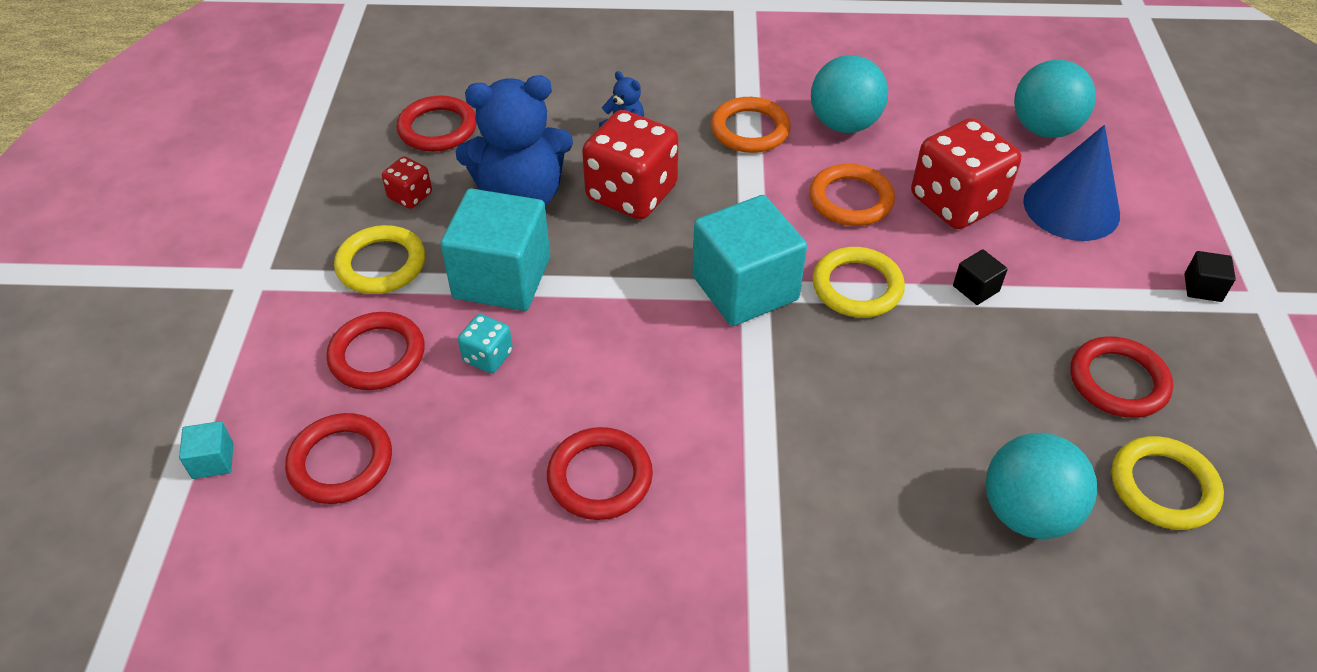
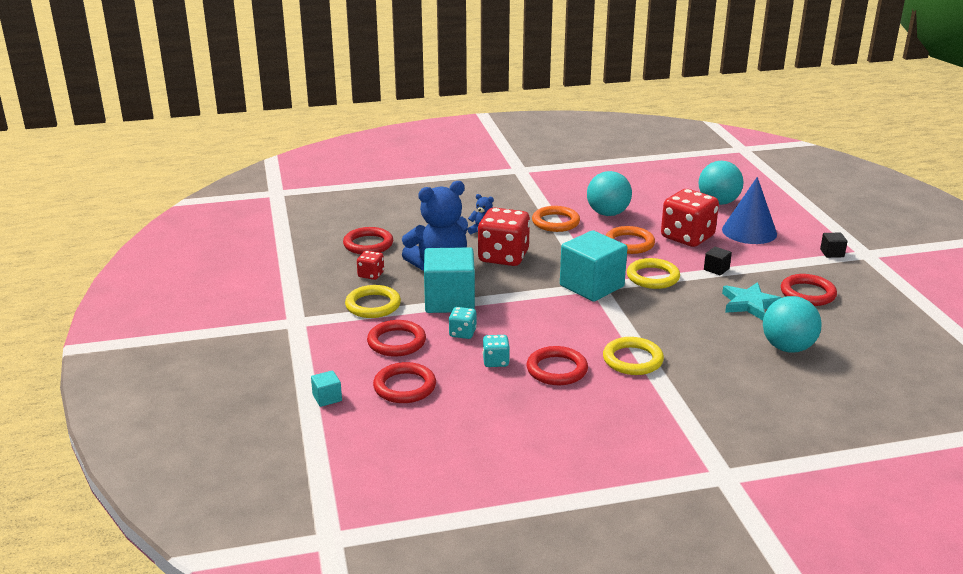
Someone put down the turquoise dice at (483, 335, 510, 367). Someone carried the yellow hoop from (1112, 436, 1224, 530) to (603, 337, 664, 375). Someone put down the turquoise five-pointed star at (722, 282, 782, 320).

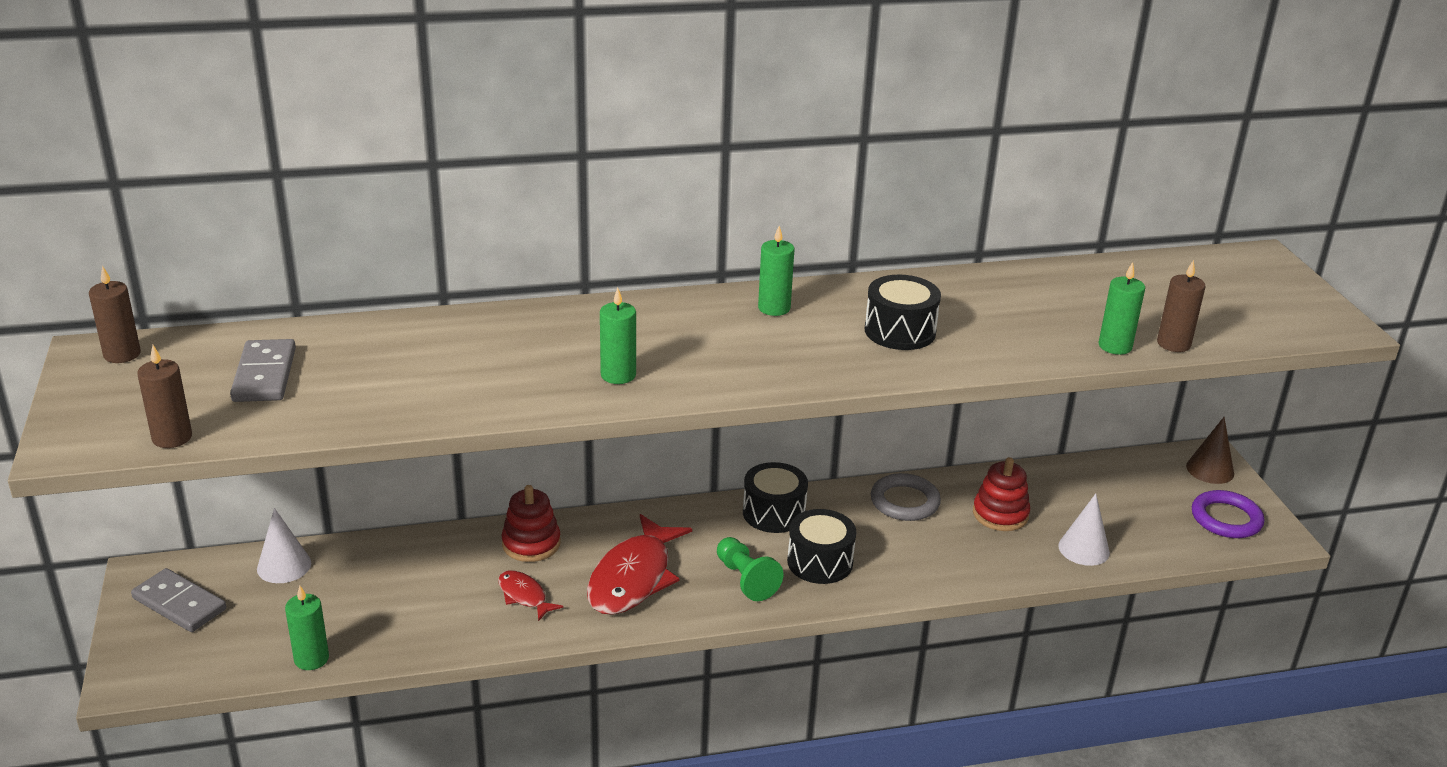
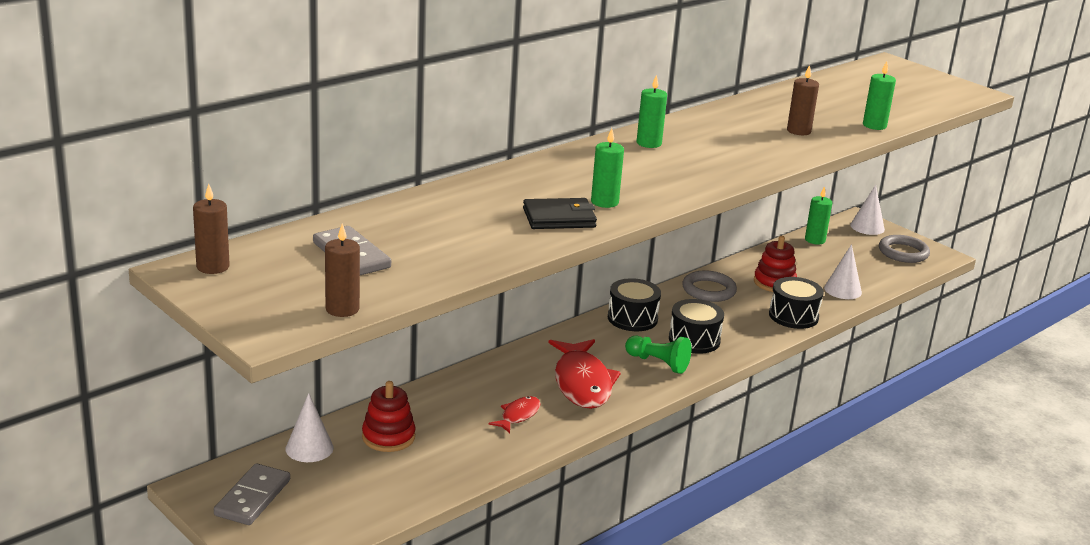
Someone rotated the grey domino tile at (131, 568, 226, 632) by 75 degrees counterclockwise. Someone carried the scarlet ring stacker from (502, 485, 561, 562) to (362, 381, 416, 452). Someone rotated the scarlet toy fish at (498, 570, 563, 621) by 105 degrees clockwise. Someone put down the black wallet at (523, 198, 597, 229). Someone carried the black toy drum from (865, 275, 941, 350) to (769, 277, 824, 329). Someone carried the brown candle from (1157, 260, 1206, 352) to (787, 65, 819, 135). Someone carried the leaf-green candle from (285, 586, 329, 670) to (805, 186, 832, 245). Someone repainted the brown cone shape at (1186, 417, 1234, 484), which became the pure white cone shape at (850, 185, 885, 235). Someone repainted the purple hoop at (1192, 490, 1264, 538), which became the grey hoop at (879, 235, 930, 263).

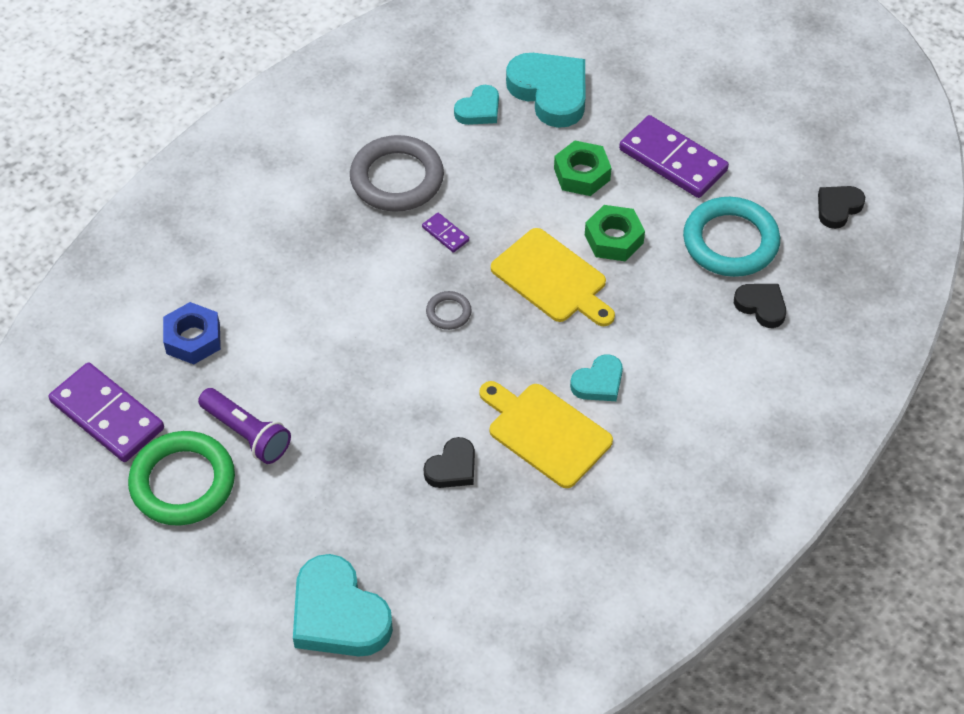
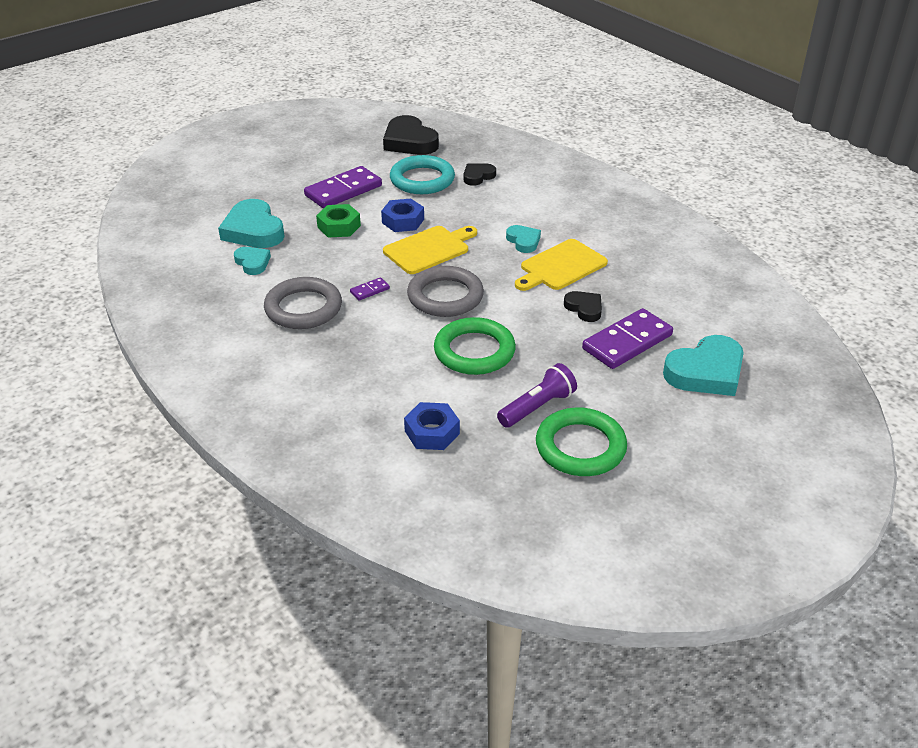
Someone rotated the turquoise heart shape at (506, 53, 585, 128) by 90 degrees counterclockwise. Someone repainted the leaf-green hexagon nut at (585, 205, 645, 261), which became the blue hexagon nut at (381, 199, 424, 232). Someone scaled the black heart shape at (818, 186, 865, 229) by 1.83. Someone scaled the grey hoop at (426, 291, 472, 330) by 2.18. Someone put down the leaf-green hoop at (434, 317, 516, 375). Someone carried the purple domino tile from (49, 362, 164, 462) to (582, 308, 673, 369).

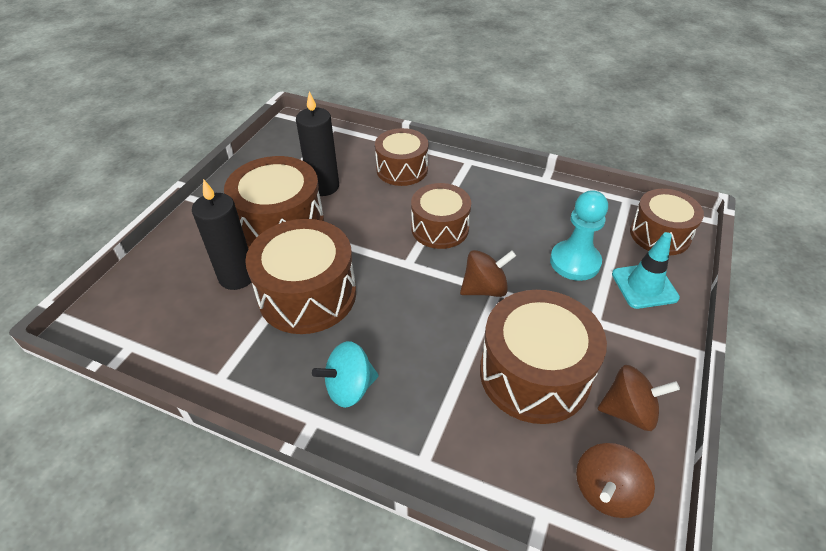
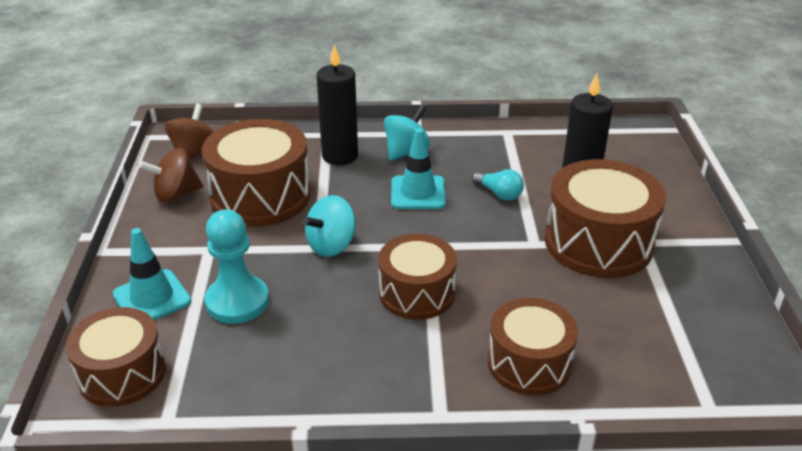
Someone repainted the brown spinning top at (460, 250, 516, 297), which became the turquoise spinning top at (302, 195, 355, 257). Someone carried the black candle from (296, 91, 339, 196) to (317, 44, 358, 165). Someone put down the turquoise safety cone at (391, 129, 446, 209). Someone swapped the brown toy drum at (245, 219, 356, 334) for the turquoise bulb at (472, 169, 524, 201).

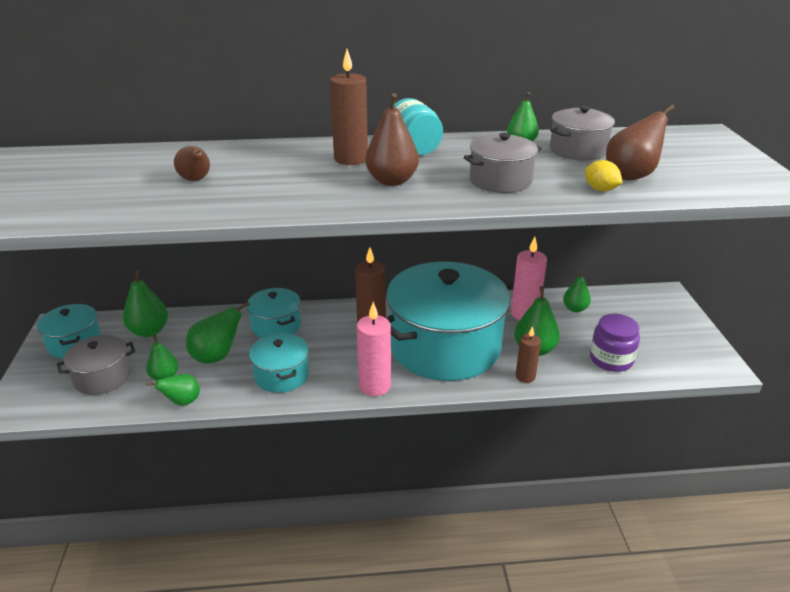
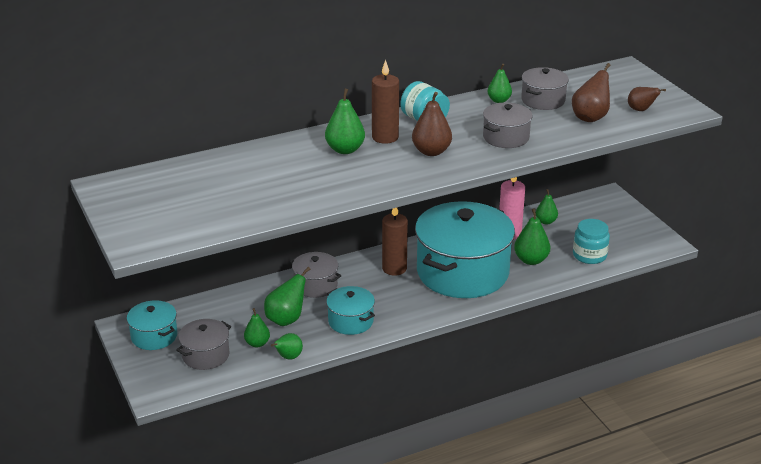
Someone repainted the turquoise cooking pot at (247, 288, 301, 338), which became the grey cooking pot at (290, 252, 341, 298). Someone carried the leaf-green pear from (123, 269, 168, 337) to (325, 89, 365, 154). Someone repainted the purple jam jar at (590, 314, 640, 372), which became the turquoise jam jar at (573, 219, 610, 264). Someone carried the brown pear from (174, 146, 210, 181) to (628, 87, 666, 111). Someone took away the rosy candle at (357, 302, 391, 396). Someone took away the brown candle at (516, 326, 541, 383). Someone took away the yellow lemon at (585, 160, 623, 191).

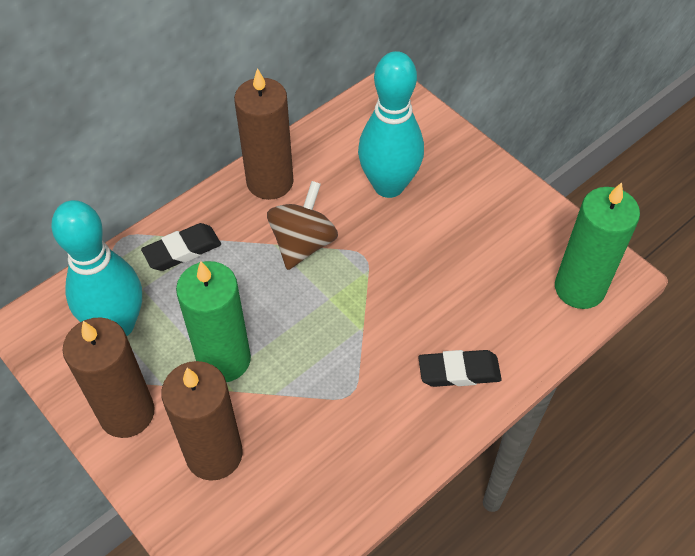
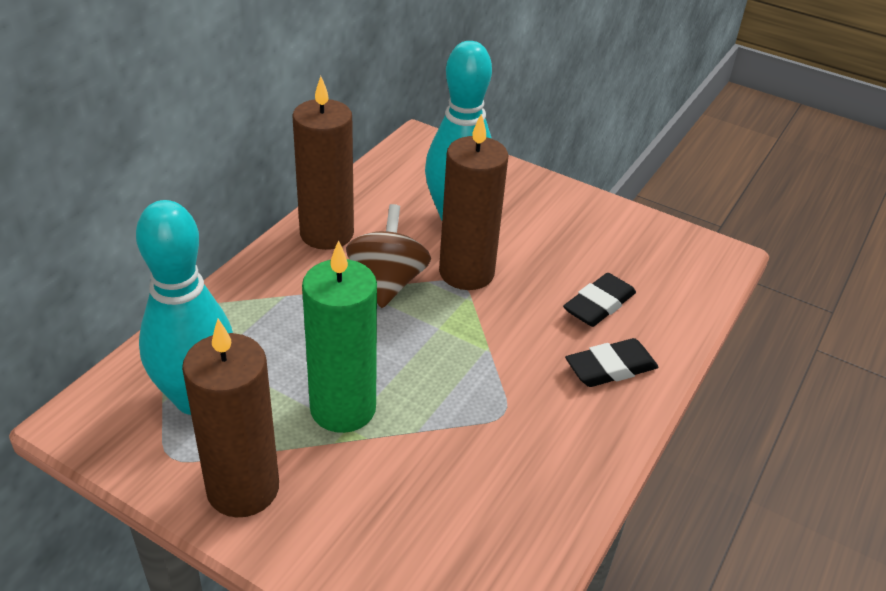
Someone carried the brown candle from (161, 361, 243, 481) to (439, 114, 509, 290). Someone carried the black gum eraser from (141, 223, 221, 271) to (563, 273, 636, 327). Someone took away the leaf-green candle at (555, 182, 640, 309).

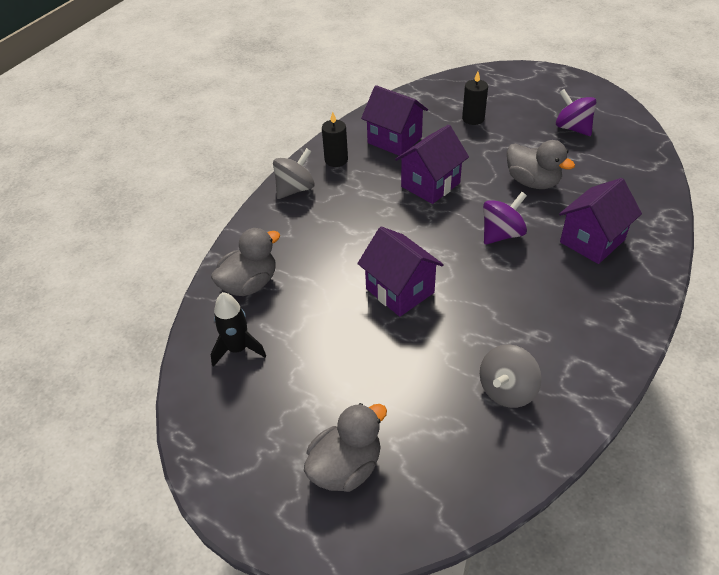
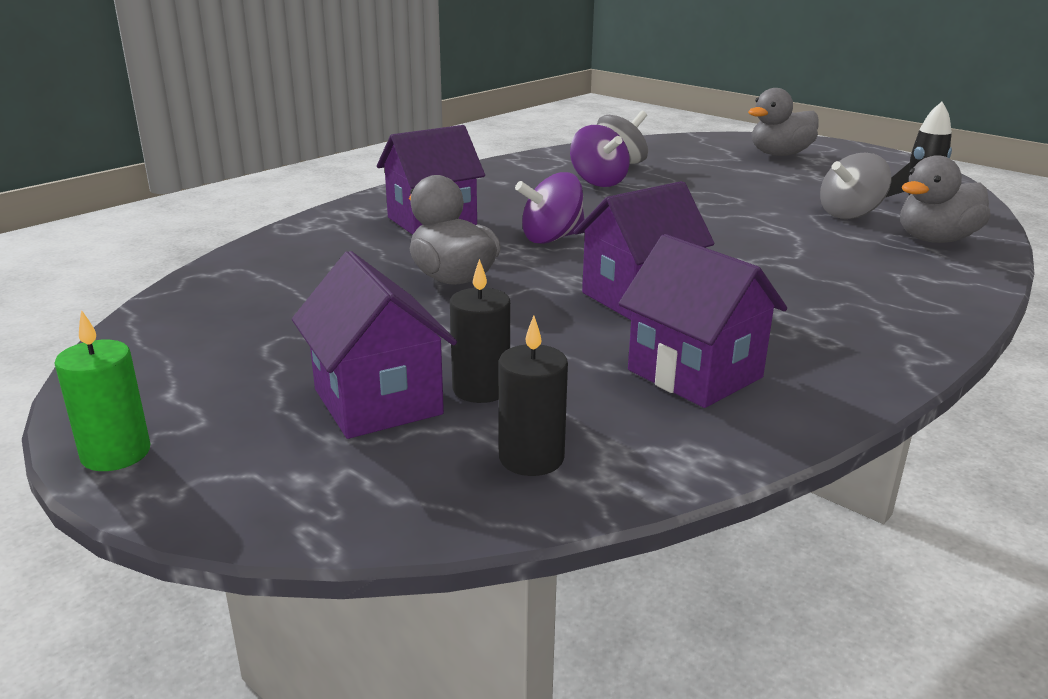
Someone put down the leaf-green candle at (54, 310, 150, 471). Someone carried the purple toy house from (357, 226, 444, 317) to (292, 251, 457, 439). Someone carried the black candle from (322, 112, 348, 167) to (499, 316, 568, 476). Someone carried the purple spinning top from (556, 89, 596, 136) to (570, 125, 630, 187). Someone carried the grey spinning top from (273, 148, 315, 199) to (820, 153, 891, 219).

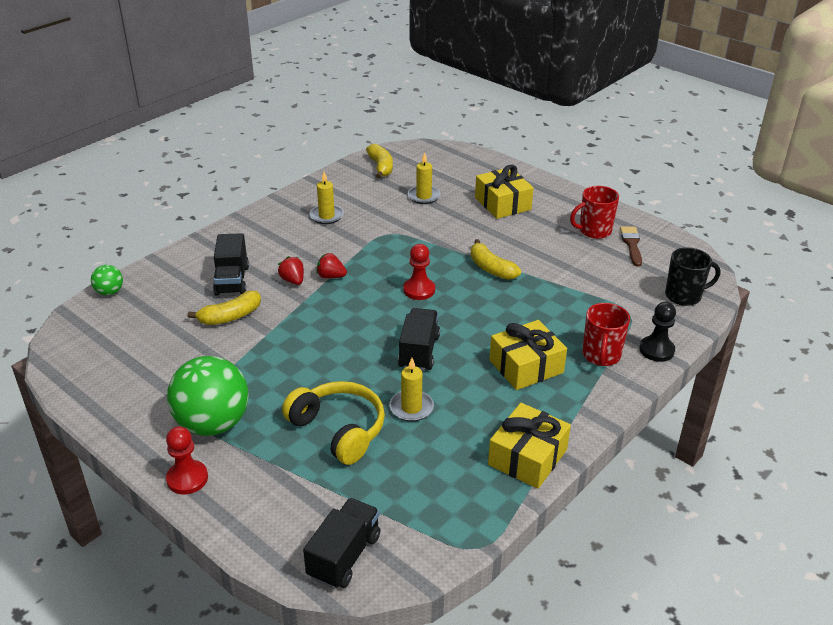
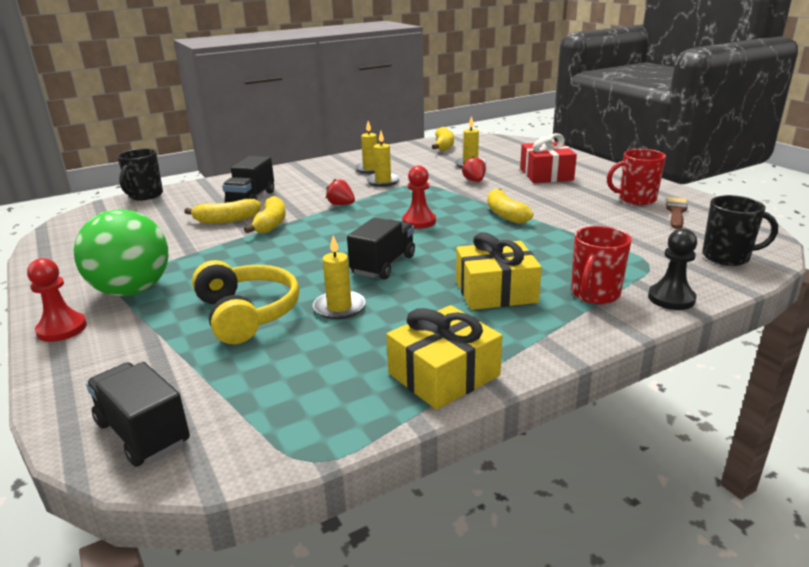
Someone rotated the black lorry at (303, 498, 380, 589) by 90 degrees counterclockwise. Someone swapped the leaf-green play ball at (91, 265, 123, 295) for the black mug at (117, 148, 163, 200). Someone put down the yellow banana fruit at (244, 196, 286, 234). Someone put down the yellow candle at (366, 131, 400, 187). Someone carried the scarlet strawberry from (278, 256, 304, 285) to (462, 156, 486, 182). Someone repainted the yellow gift at (475, 164, 534, 219), which became the scarlet gift at (520, 133, 577, 183).

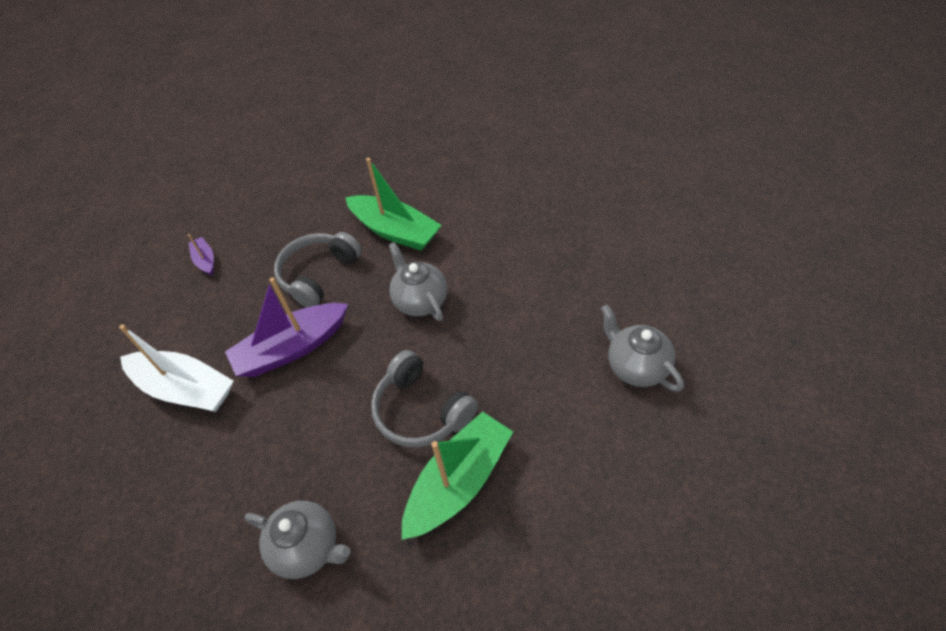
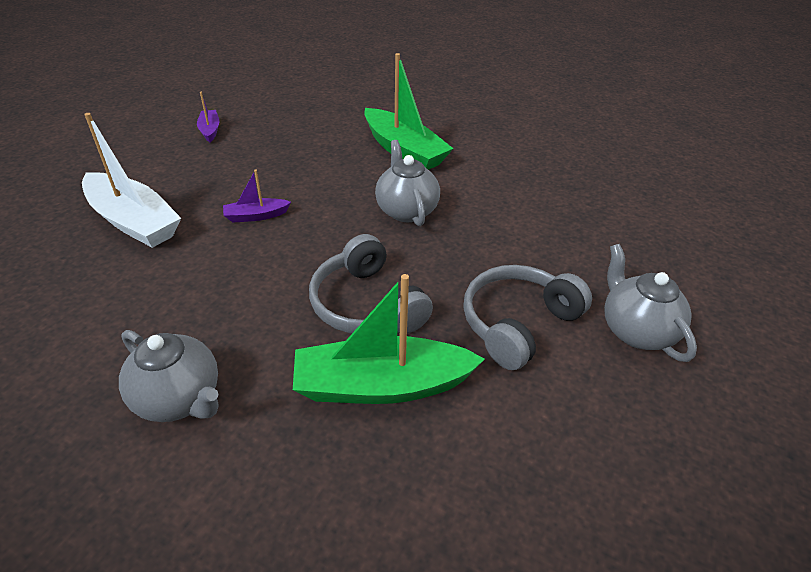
Someone scaled the purple sailboat at (225, 277, 348, 377) by 0.48. Someone rotated the leaf-green sailboat at (402, 411, 513, 540) by 150 degrees counterclockwise. Someone carried the grey over-ear headphones from (274, 232, 362, 308) to (463, 265, 592, 370).

